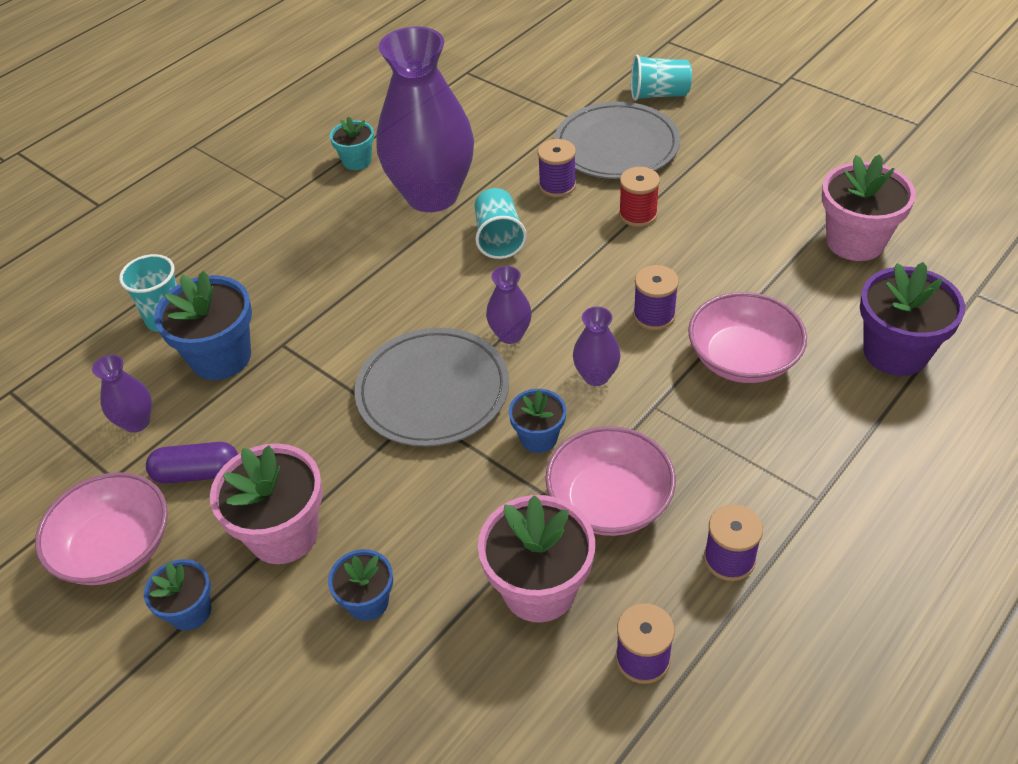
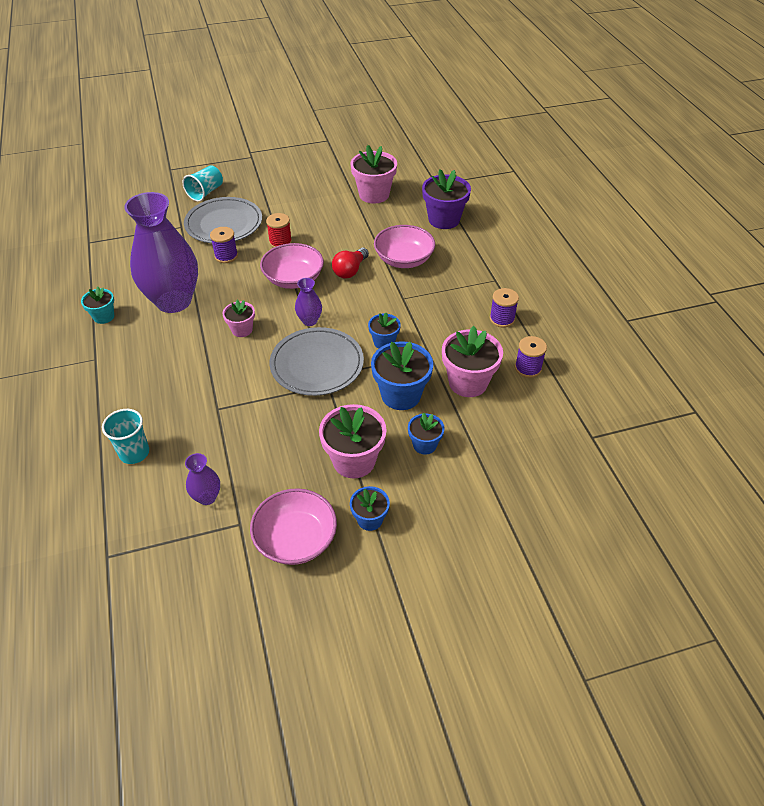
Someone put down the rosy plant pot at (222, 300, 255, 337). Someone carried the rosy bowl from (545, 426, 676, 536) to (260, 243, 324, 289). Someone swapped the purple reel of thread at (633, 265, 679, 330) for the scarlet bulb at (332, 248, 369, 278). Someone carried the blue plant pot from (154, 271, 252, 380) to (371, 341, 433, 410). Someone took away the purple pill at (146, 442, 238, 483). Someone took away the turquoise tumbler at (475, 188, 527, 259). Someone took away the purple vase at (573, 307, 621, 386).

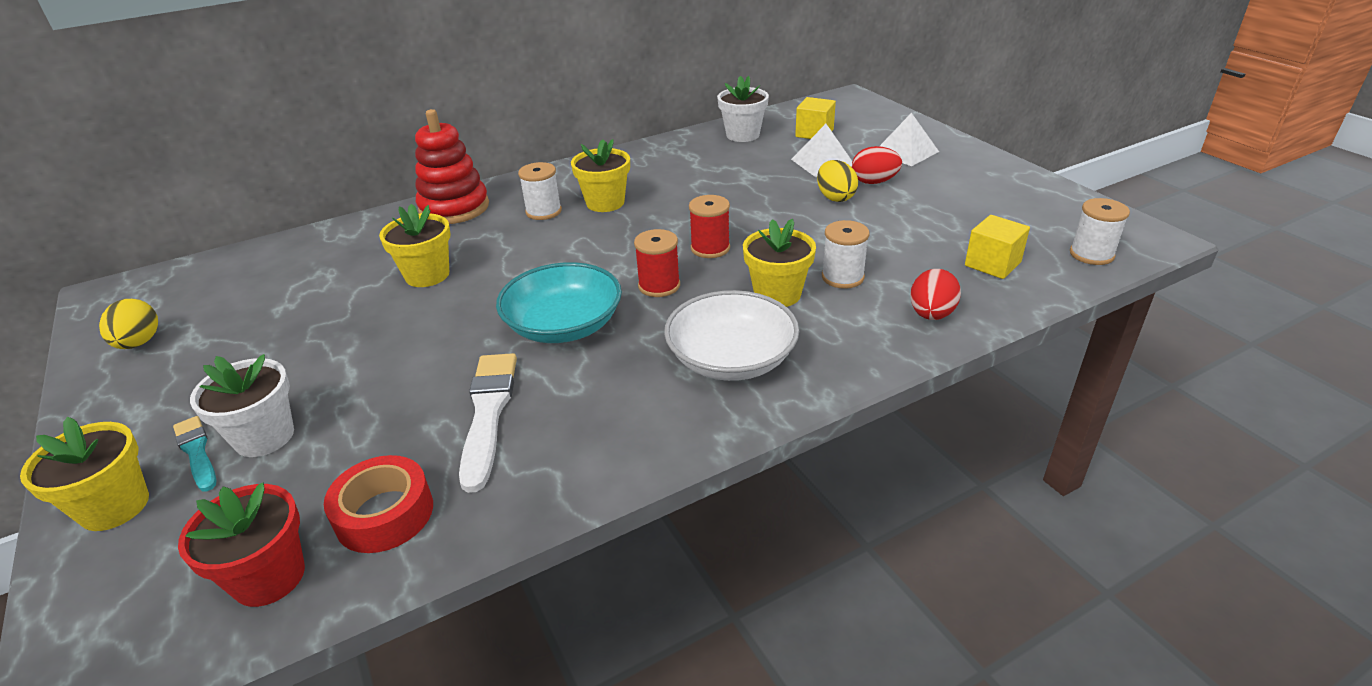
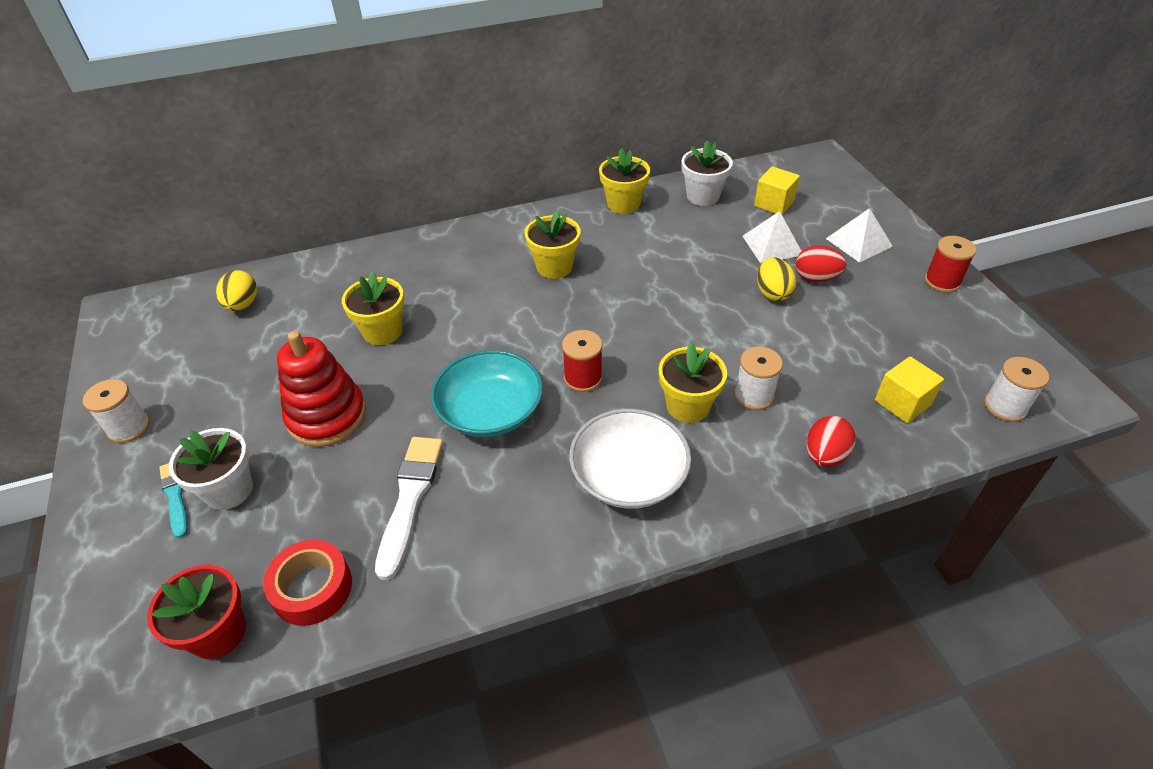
Someone carried the pure white reel of thread from (518, 162, 562, 220) to (83, 379, 150, 443). Someone carried the yellow egg shape from (99, 299, 158, 349) to (216, 270, 257, 311). Someone carried the scarlet ring stacker from (415, 109, 489, 224) to (277, 331, 366, 447). Someone carried the yellow plant pot from (20, 417, 149, 531) to (599, 148, 650, 214). Someone carried the scarlet reel of thread from (689, 195, 730, 258) to (924, 236, 976, 293).

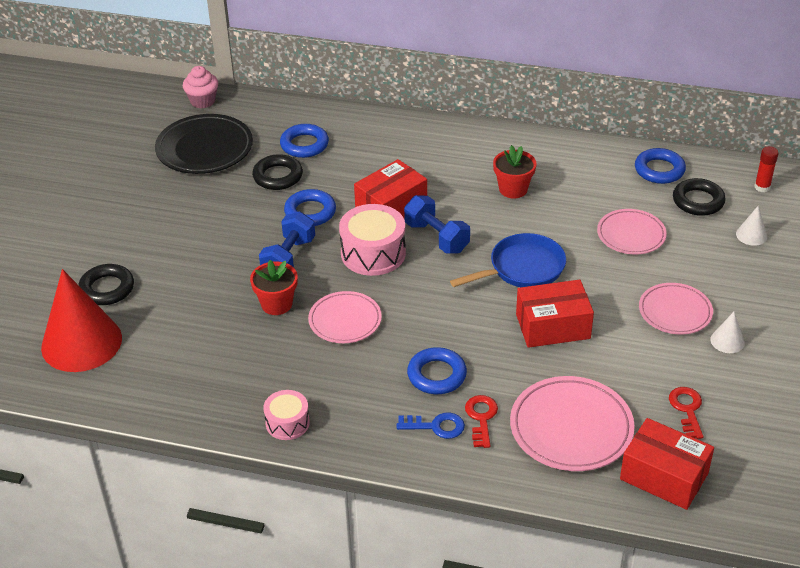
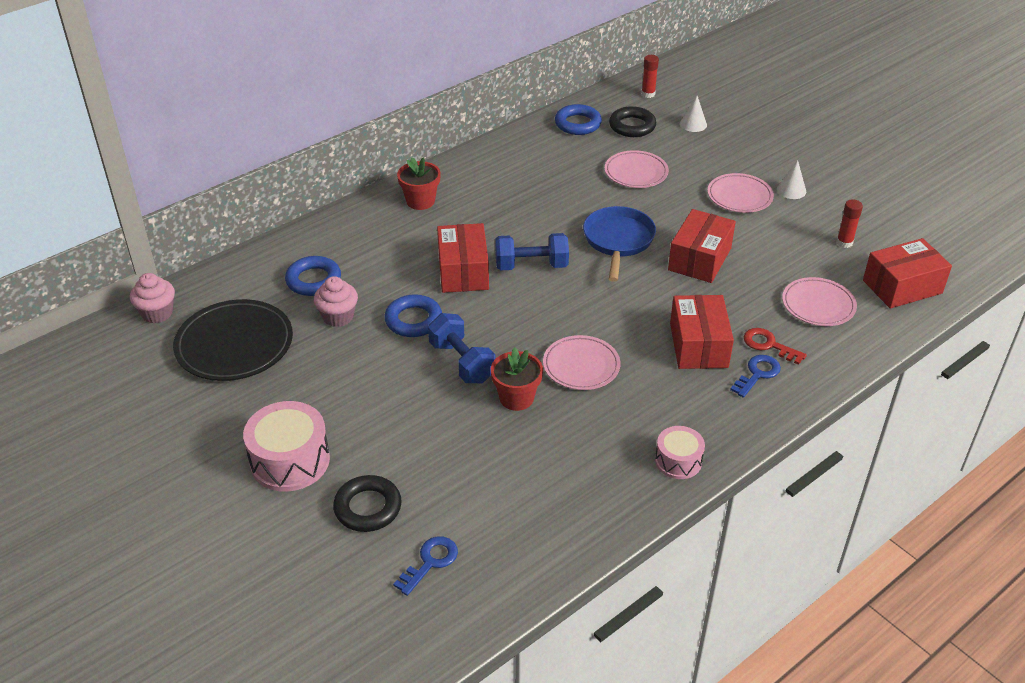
Someone carried the rosy toy drum from (339, 204, 406, 276) to (243, 401, 330, 492). Someone swapped the black hoop at (252, 154, 303, 190) for the rosy muffin at (314, 276, 358, 327). Someone swapped the scarlet cone shape at (41, 269, 122, 372) for the blue key at (393, 536, 458, 596). Someone carried the scarlet plant pot from (493, 145, 536, 198) to (397, 157, 441, 210). Someone swapped the blue hoop at (407, 347, 467, 394) for the scarlet box at (670, 295, 734, 369). Someone scaled the rosy plate at (510, 376, 635, 471) by 0.65. Someone swapped the scarlet key at (669, 387, 703, 439) for the scarlet stick of glue at (836, 200, 863, 248).

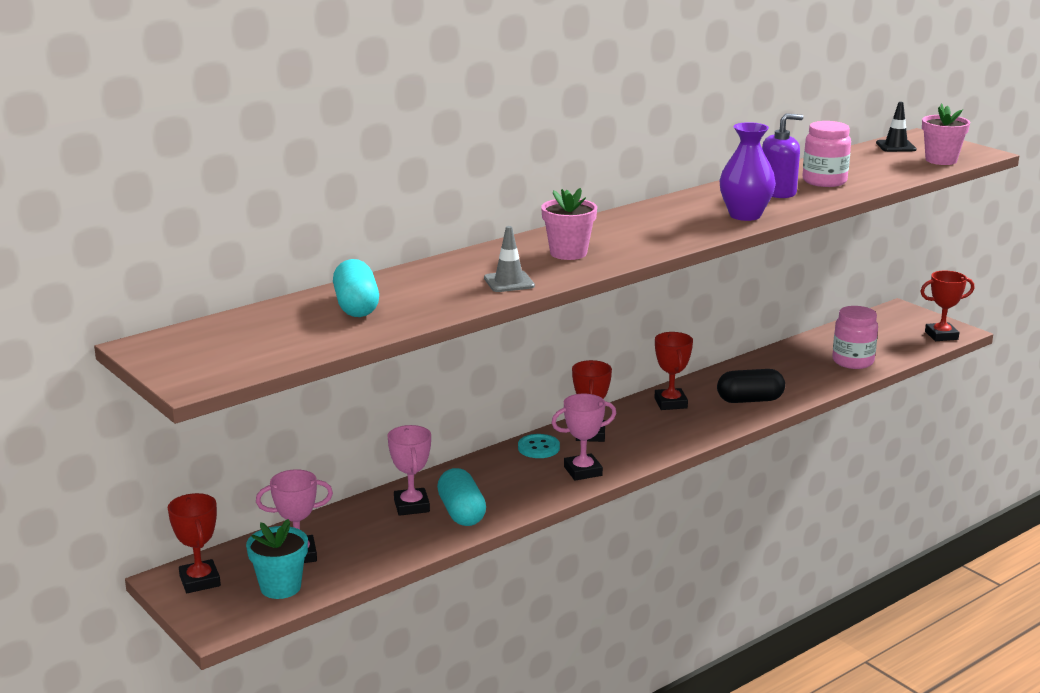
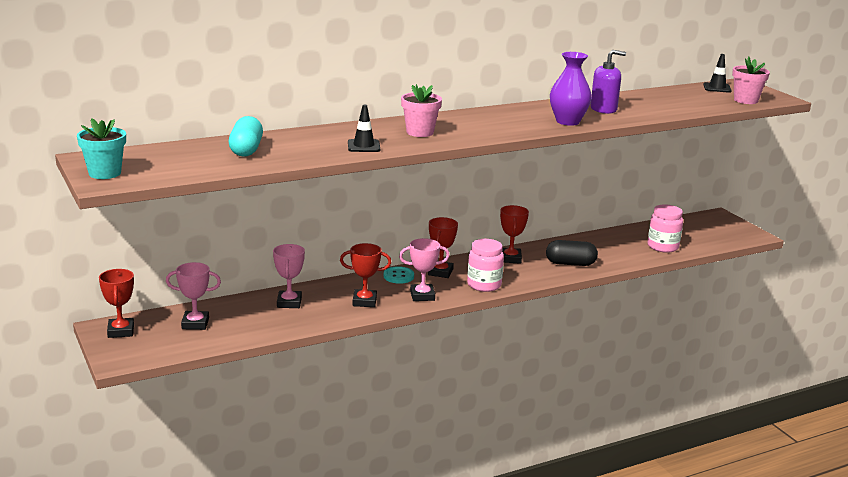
Someone carried the turquoise plant pot from (246, 519, 308, 599) to (77, 118, 126, 179). Someone carried the scarlet trophy from (920, 271, 974, 341) to (340, 243, 392, 307). Someone repainted the grey safety cone at (484, 226, 535, 292), which became the black safety cone at (348, 105, 380, 152). Someone carried the rosy jam jar from (802, 121, 851, 187) to (467, 239, 504, 292). Someone took away the turquoise pill at (437, 468, 486, 526).

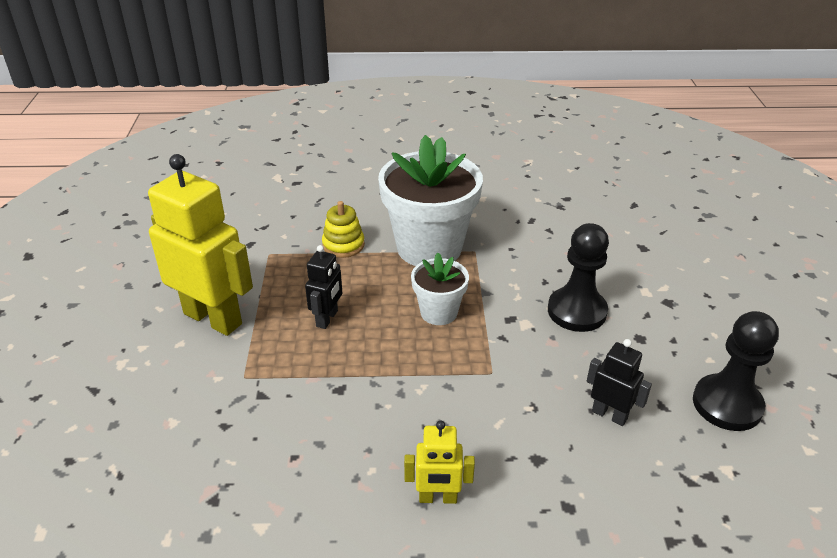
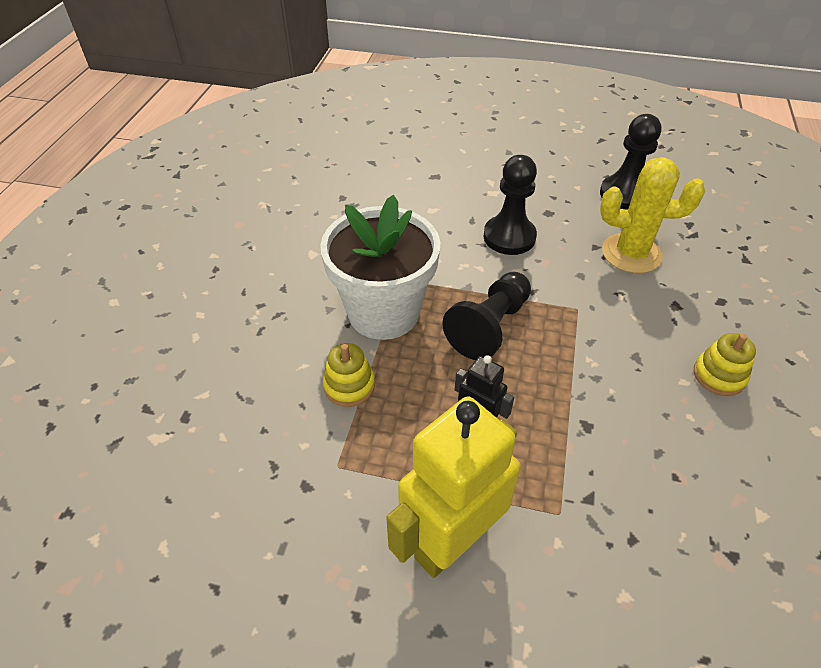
Someone swapped the pure white plant pot at (411, 253, 469, 325) for the black game pawn at (442, 272, 531, 360). Someone swapped the black robot at (587, 339, 652, 426) for the yellow cactus at (600, 157, 705, 273). Someone swapped the yellow robot at (404, 421, 475, 504) for the yellow ring stacker at (694, 333, 756, 396).

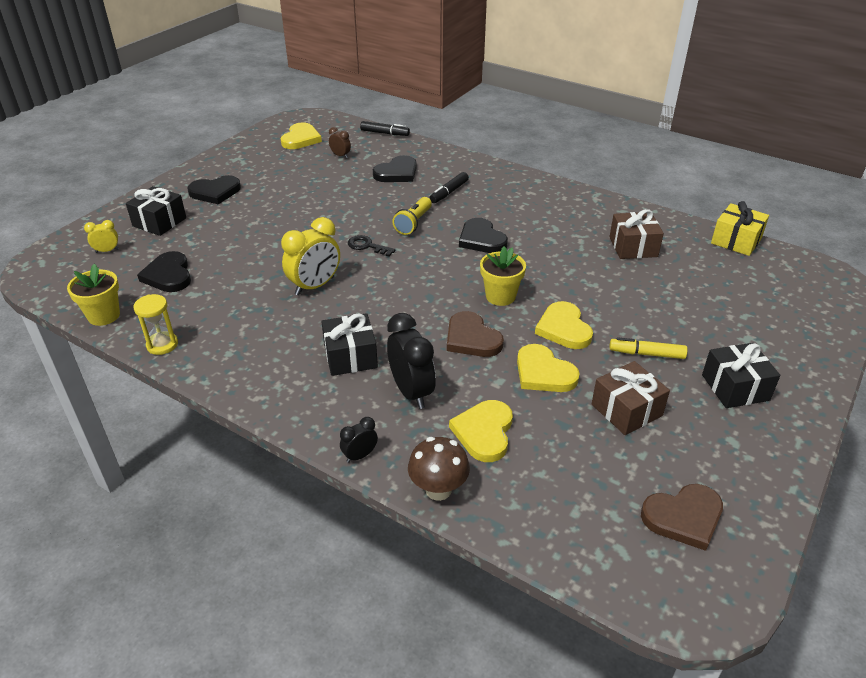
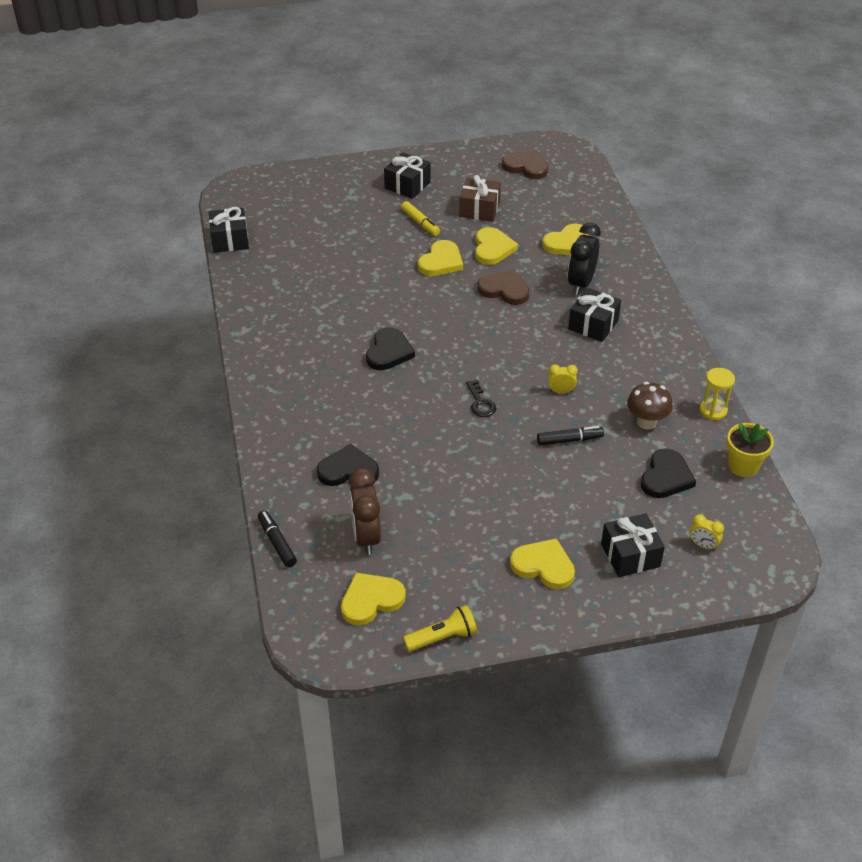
Someone repainted the yellow gift at (711, 201, 769, 256), which became the black gift at (209, 207, 249, 253). Someone scaled the brown bedside clock at (329, 127, 351, 158) by 1.96. Someone carried the yellow flashlight from (392, 197, 432, 235) to (403, 605, 477, 652). Someone rotated the brown heart shape at (447, 311, 504, 357) by 75 degrees counterclockwise. Someone repainted the black heart shape at (187, 175, 241, 205), which became the yellow heart shape at (510, 538, 575, 589). Someone carried the black felt pen from (429, 172, 469, 203) to (537, 426, 604, 445). Someone scaled the yellow bedside clock at (281, 217, 340, 295) by 0.51. Someone carried the brown toadstool from (408, 437, 470, 501) to (627, 382, 673, 430). Someone took away the black bedside clock at (340, 417, 378, 463). Someone took away the yellow plant pot at (480, 246, 526, 306). Someone took away the brown gift at (610, 209, 664, 259).

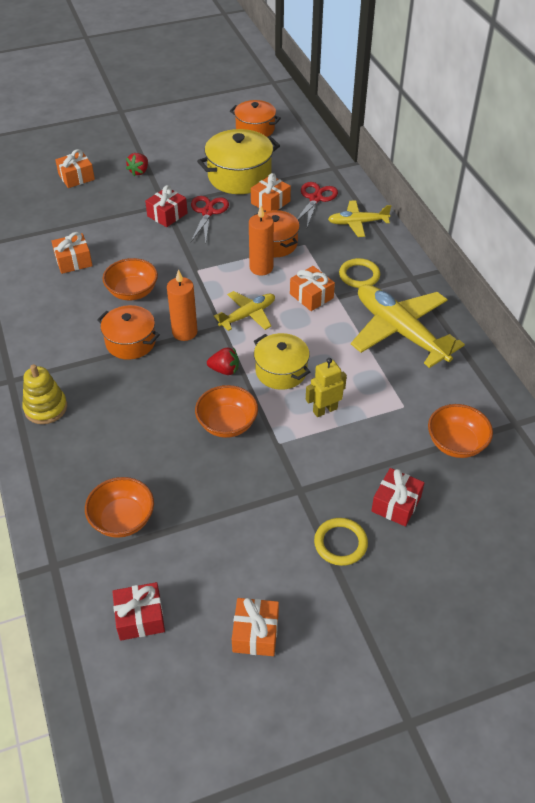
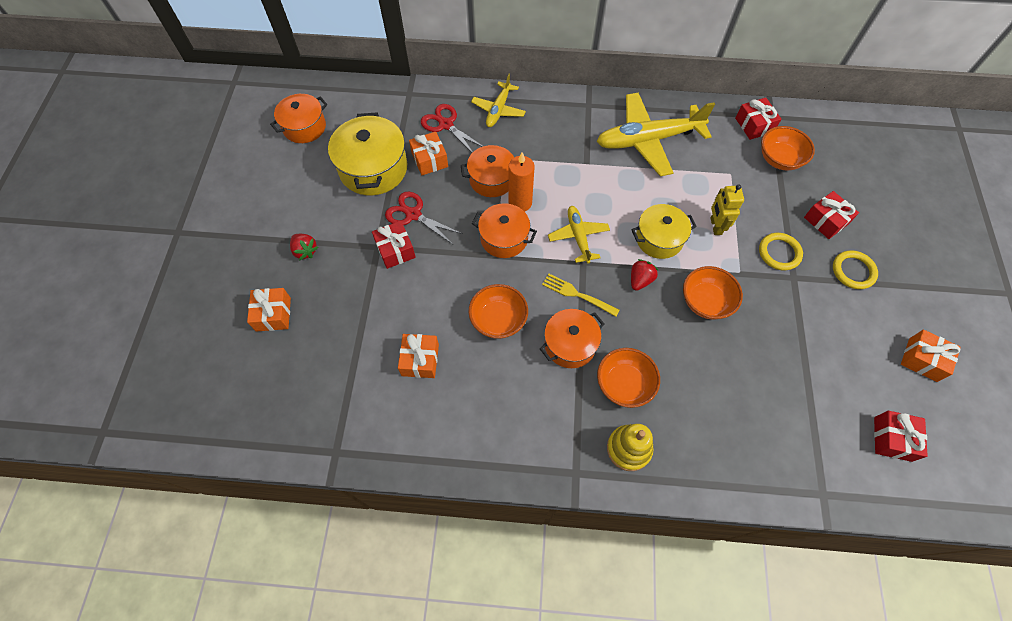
Someone put down the orange-coloured cooking pot at (472, 203, 537, 258). Someone swapped the orange-coloured candle at (167, 269, 198, 341) for the yellow dinner fork at (542, 273, 620, 317). Someone carried the orange-coloured bowl from (85, 477, 154, 538) to (597, 348, 660, 408). Someone put down the scarlet gift at (735, 98, 781, 140). Someone carried the yellow hoop from (339, 258, 380, 288) to (759, 233, 803, 270). Someone took away the orange-coloured gift at (290, 266, 335, 311).

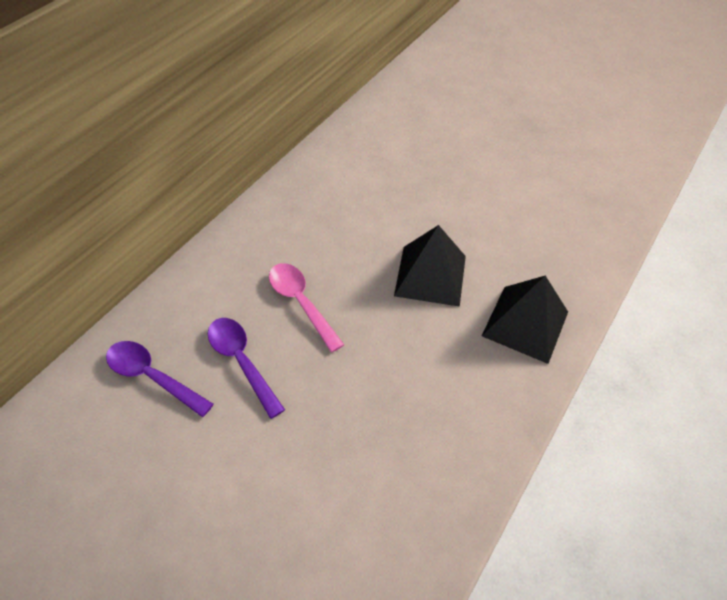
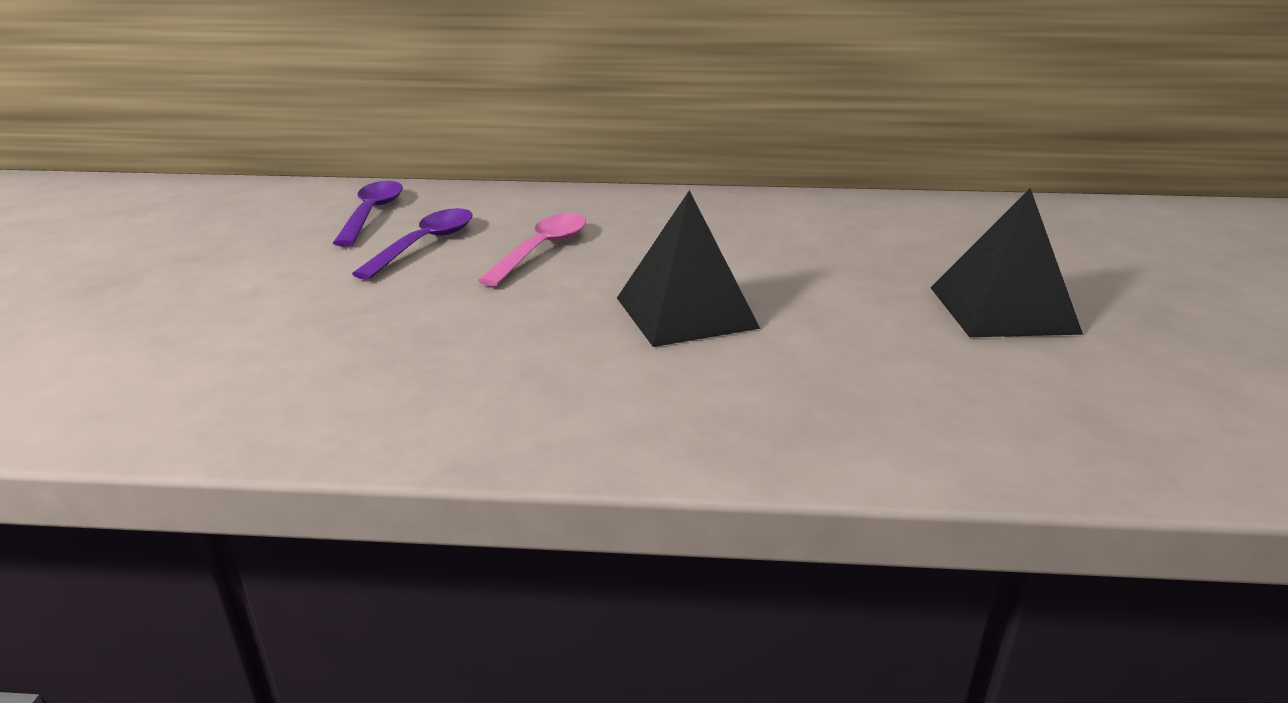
Someone carried the black solid pyramid from (482, 276, 568, 364) to (930, 188, 1083, 337).

